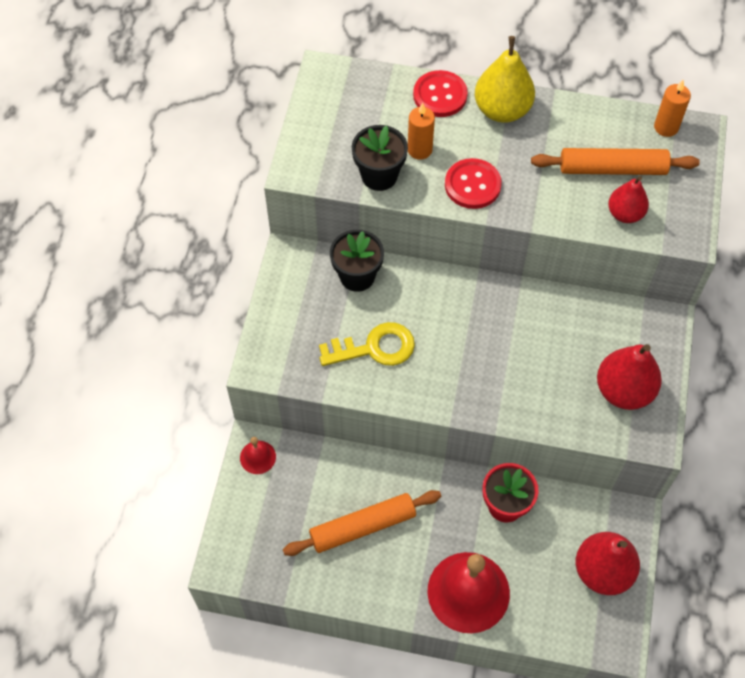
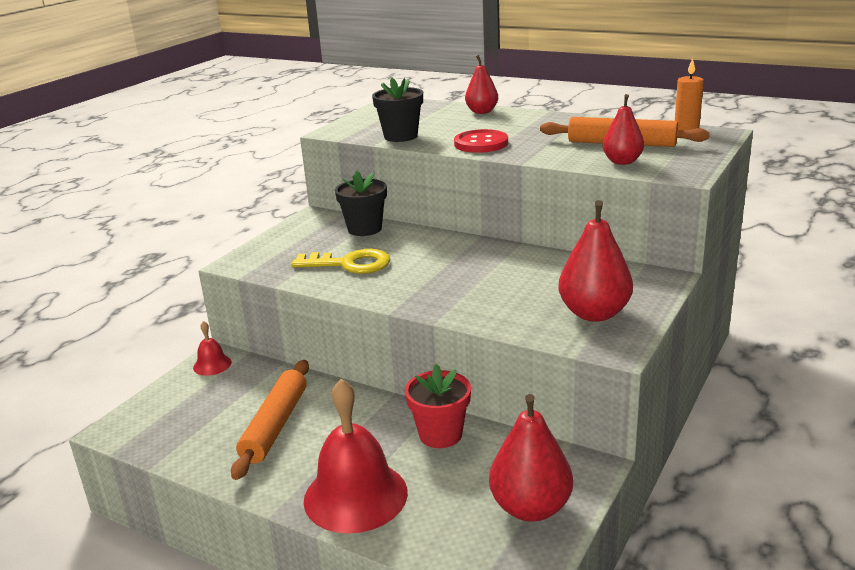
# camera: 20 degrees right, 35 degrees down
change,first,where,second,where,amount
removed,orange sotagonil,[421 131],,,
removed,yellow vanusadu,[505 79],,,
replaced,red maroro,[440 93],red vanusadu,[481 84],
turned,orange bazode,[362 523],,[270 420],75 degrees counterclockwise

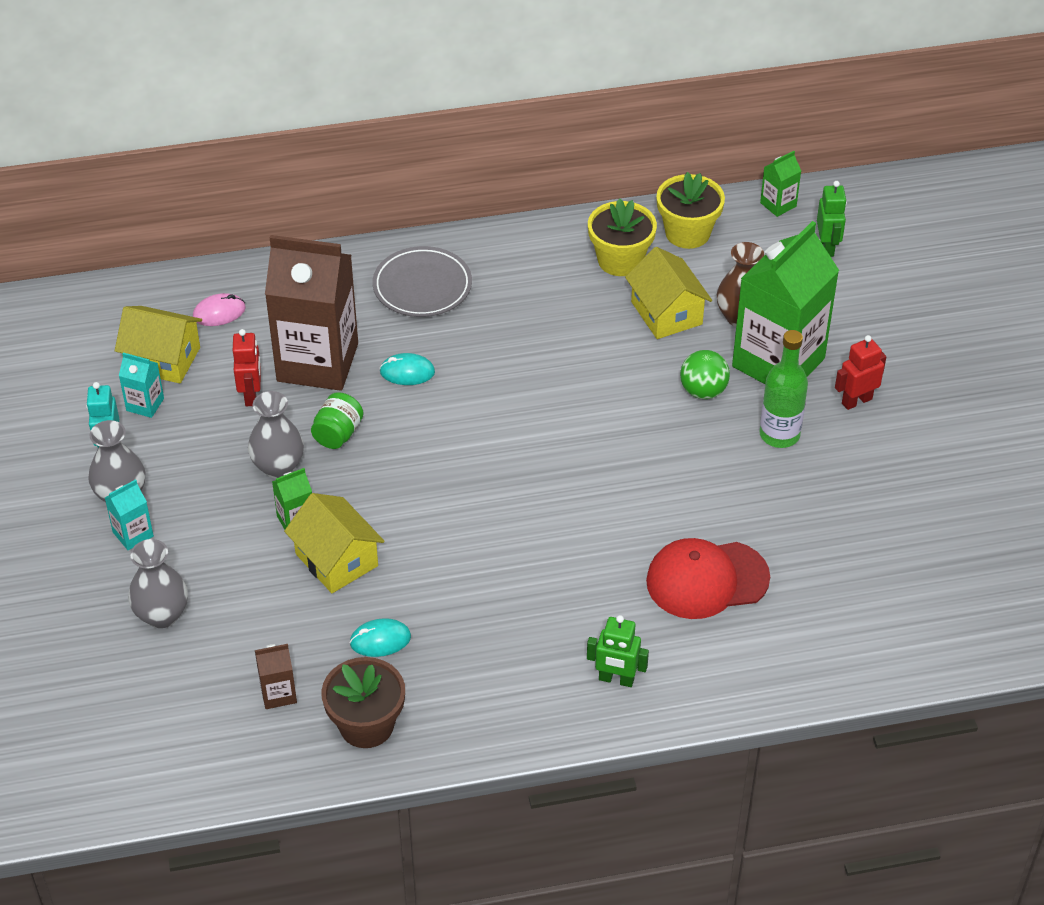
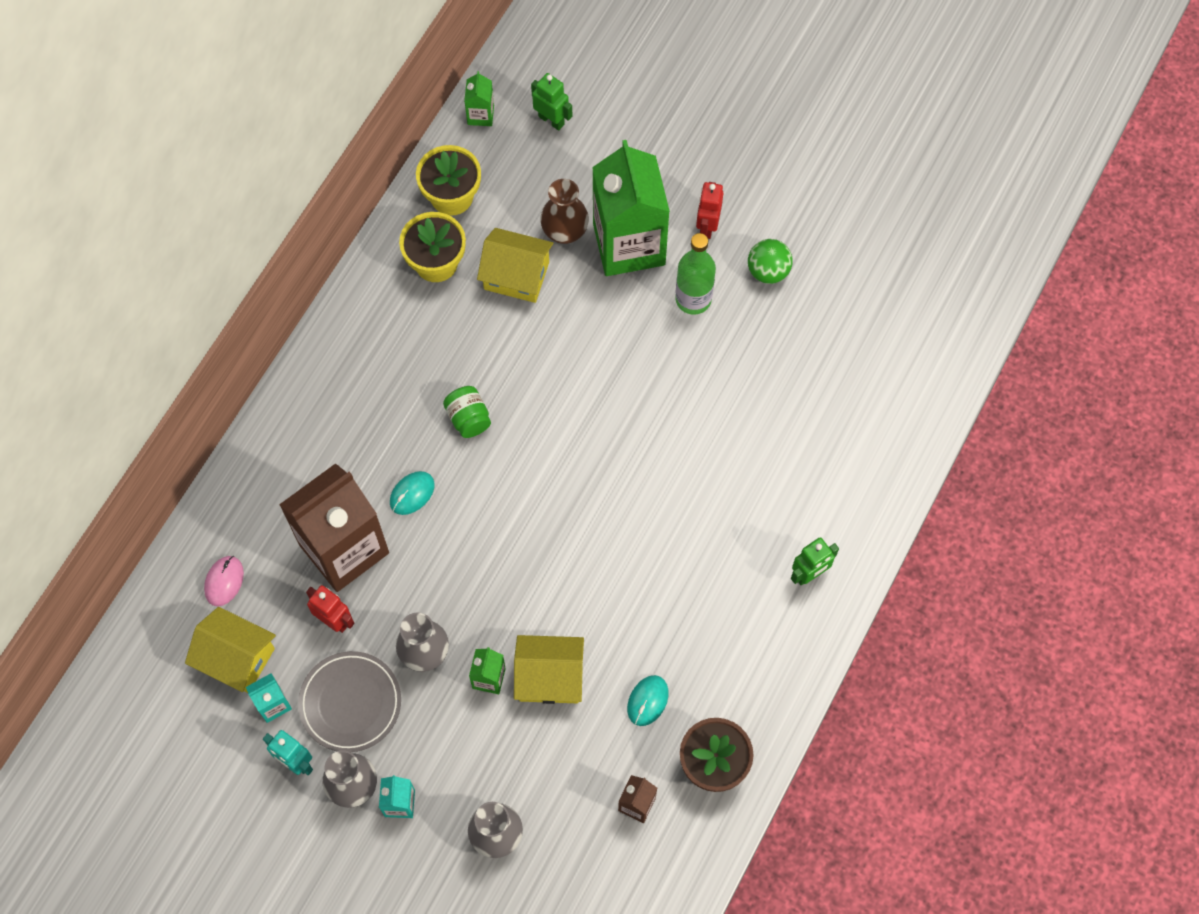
# camera: 50 degrees left, 20 degrees up
change,first,where,second,where,amount
removed,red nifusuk,[708 578],,,
moved,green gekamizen,[337 420],,[467 412],
moved,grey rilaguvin,[422 281],,[349 701],
moved,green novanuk,[705 374],,[770 261],
turned,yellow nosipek,[158 344],,[230 650],60 degrees clockwise

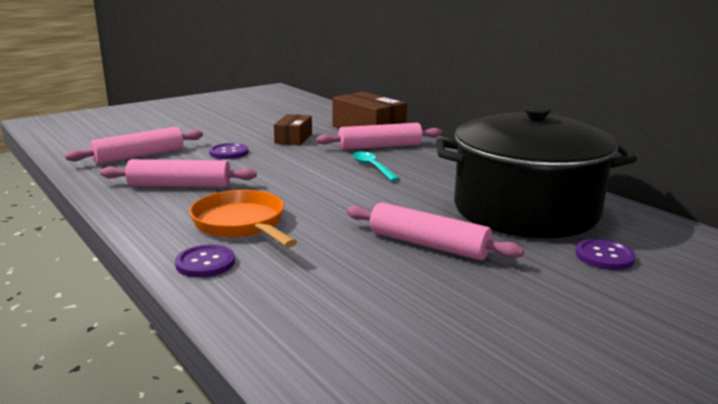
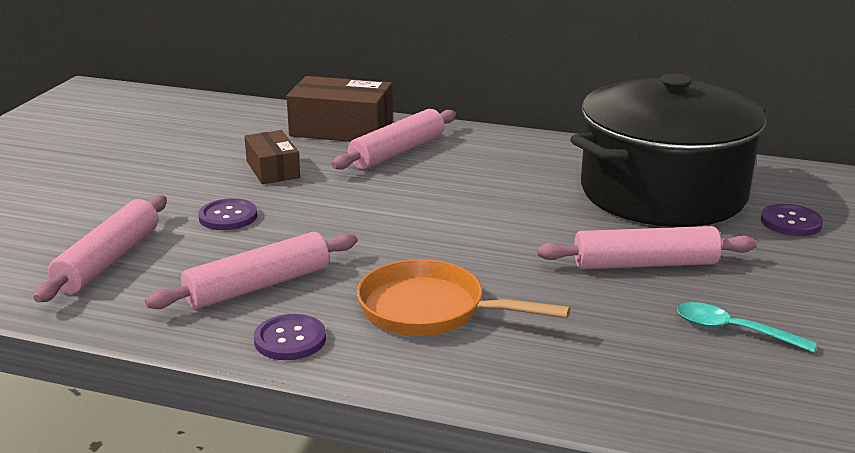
# camera: 35 degrees left, 5 degrees up
change,first,where,second,where,amount
moved,purple maroro,[205 261],,[290 337],
moved,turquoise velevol,[376 166],,[747 327],

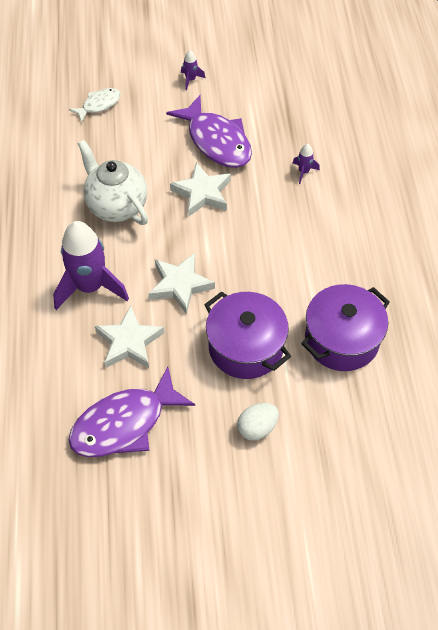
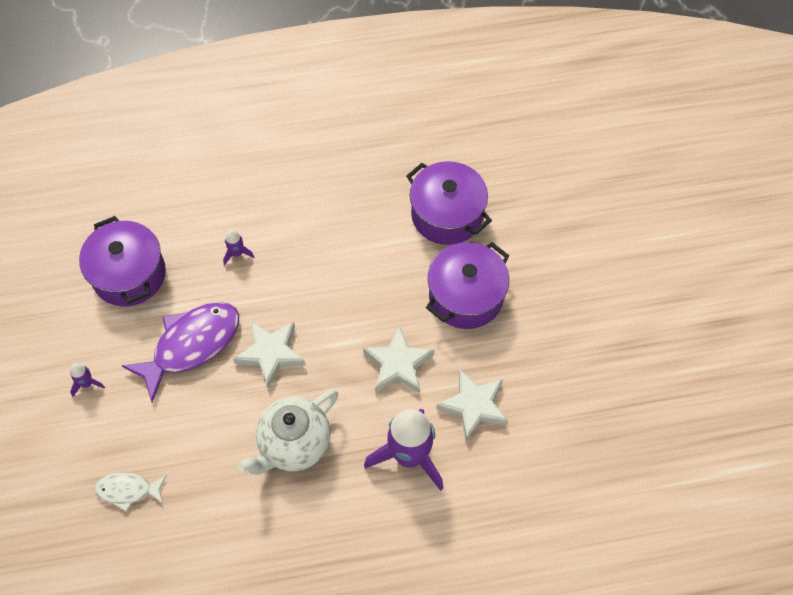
# camera: 95 degrees left, 5 degrees up
change,first,where,second,where,amount
removed,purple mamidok,[131 411],,,
removed,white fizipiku,[258 422],,,
added,,,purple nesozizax,[122 261],
turned,white mamidok,[95 105],,[131 492],45 degrees counterclockwise

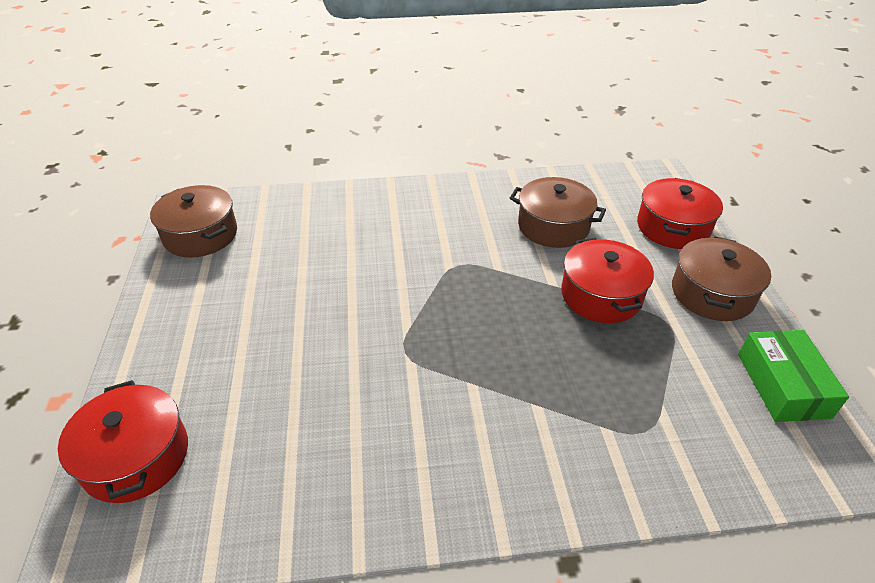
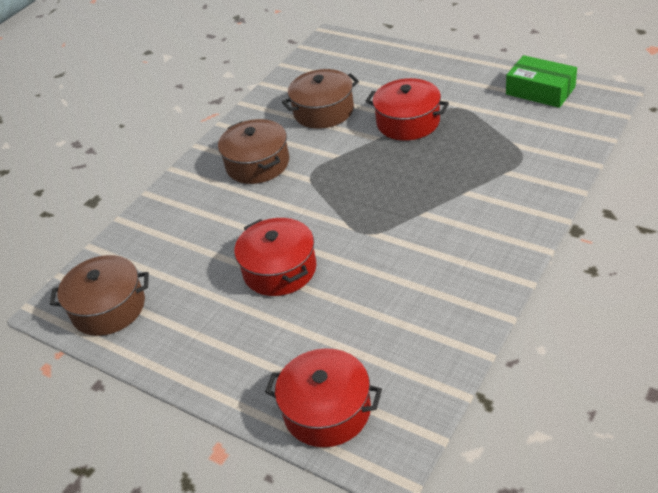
# camera: 45 degrees left, 0 degrees up
change,first,where,second,where,amount
moved,red nesozizax,[680 213],,[275 257],
moved,brown nesozizax,[721 279],,[253 151],

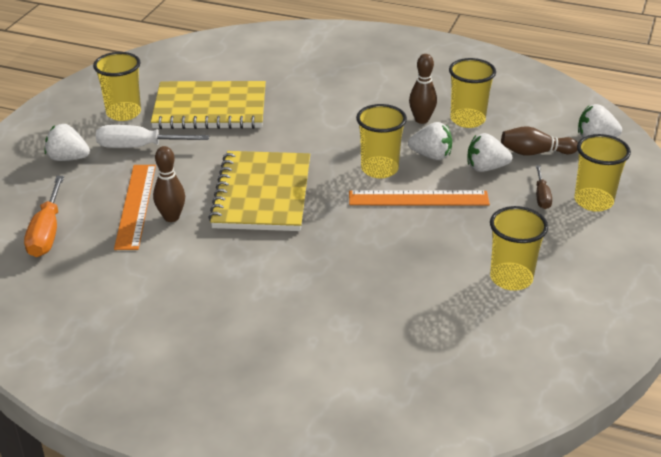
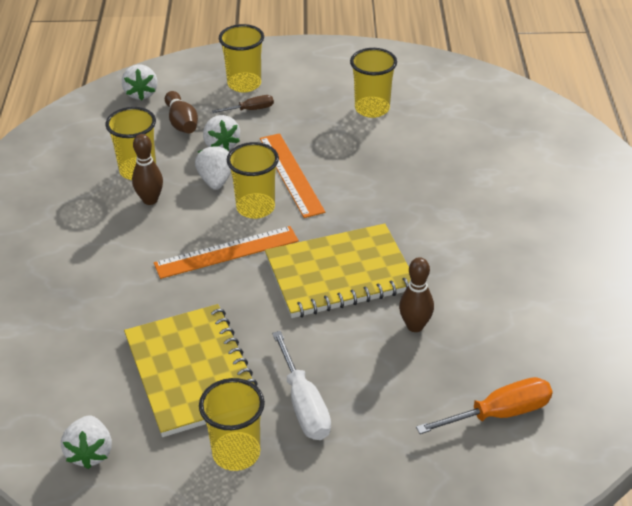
# camera: 110 degrees left, 5 degrees up
change,first,where,second,where,amount
moved,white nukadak,[67 142],,[86 442],
moved,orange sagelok,[135 207],,[226 252],

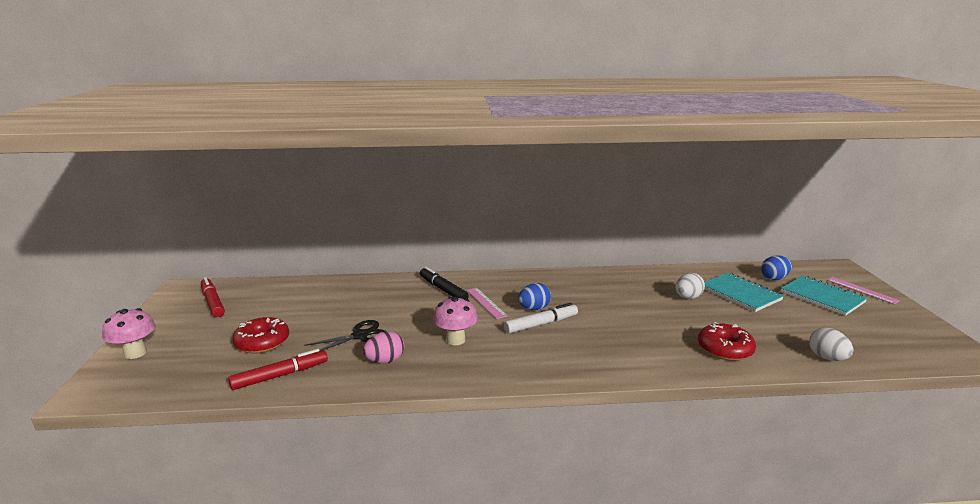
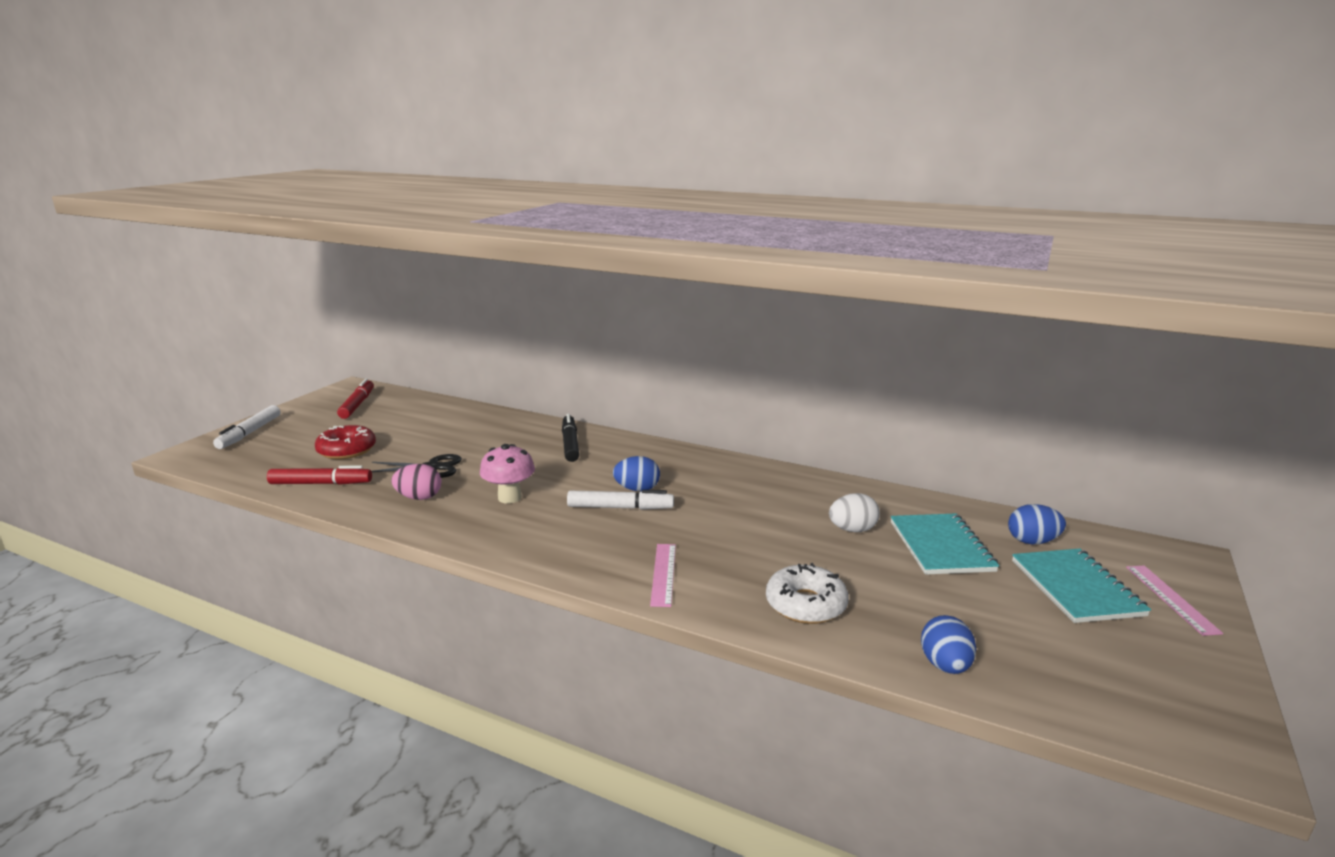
# camera: 30 degrees right, 0 degrees up
change,first,where,second,where,amount
moved,pink sagelok,[487 303],,[663 575],
replaced,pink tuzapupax,[129 333],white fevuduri,[246 427],
recoloured,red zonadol,[727 341],white zonadol,[807 593],
recoloured,white fizipiku,[831 344],blue fizipiku,[948 644],

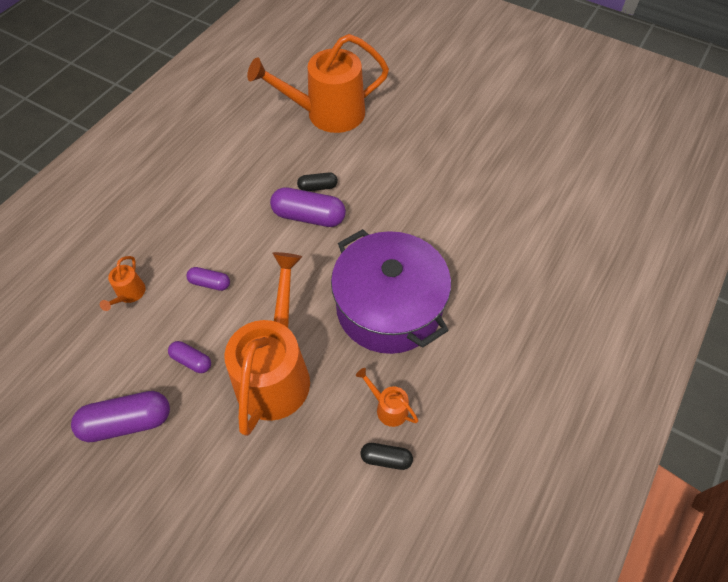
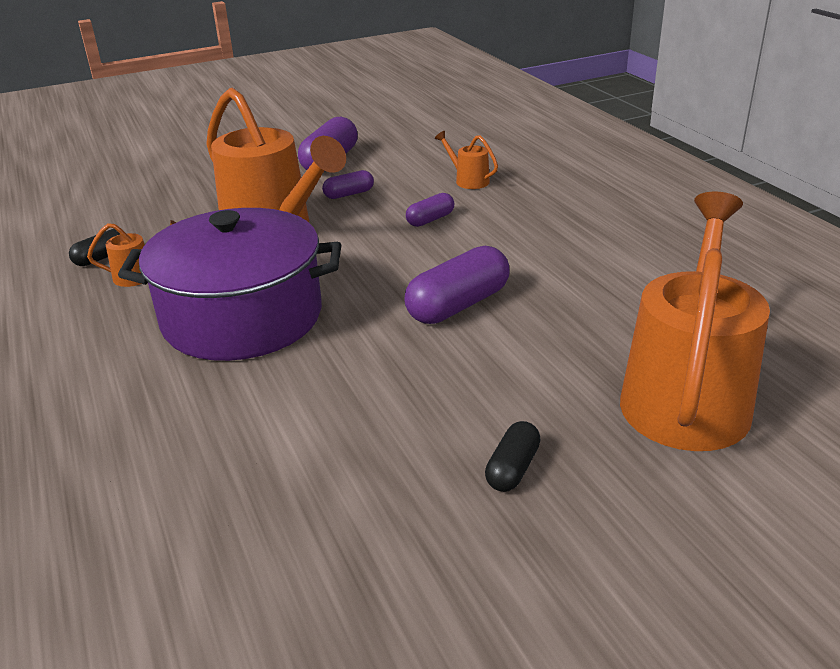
# camera: 125 degrees right, 25 degrees down
change,first,where,second,where,amount
moved,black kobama,[317 181],,[513 456],

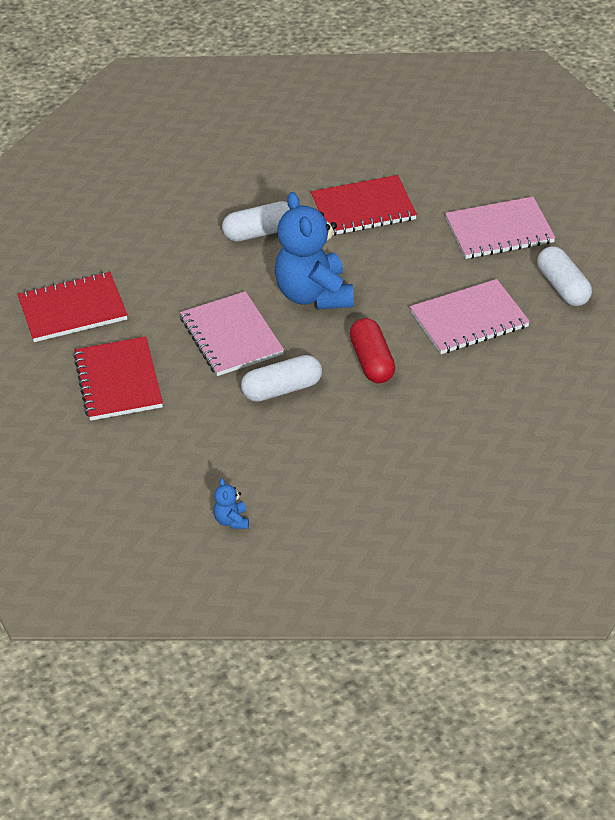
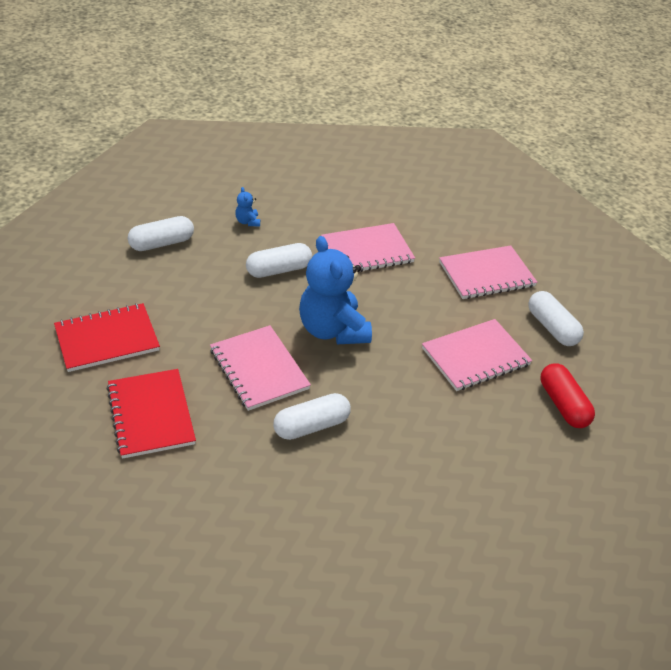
# camera: 10 degrees left, 0 degrees up
change,first,where,second,where,amount
added,,,white kobama,[161 233],
moved,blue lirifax,[231 503],,[247 206],
moved,red kobama,[372 350],,[568 395],
recoloured,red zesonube,[364 205],pink zesonube,[368 247],

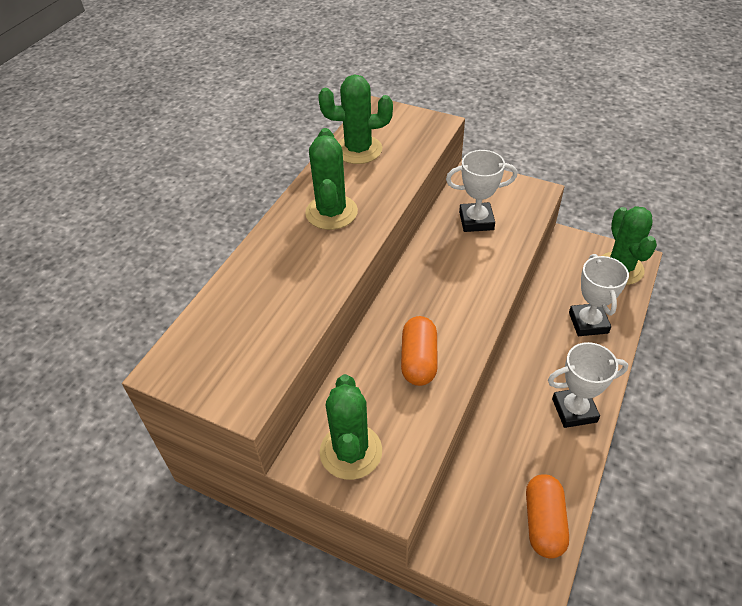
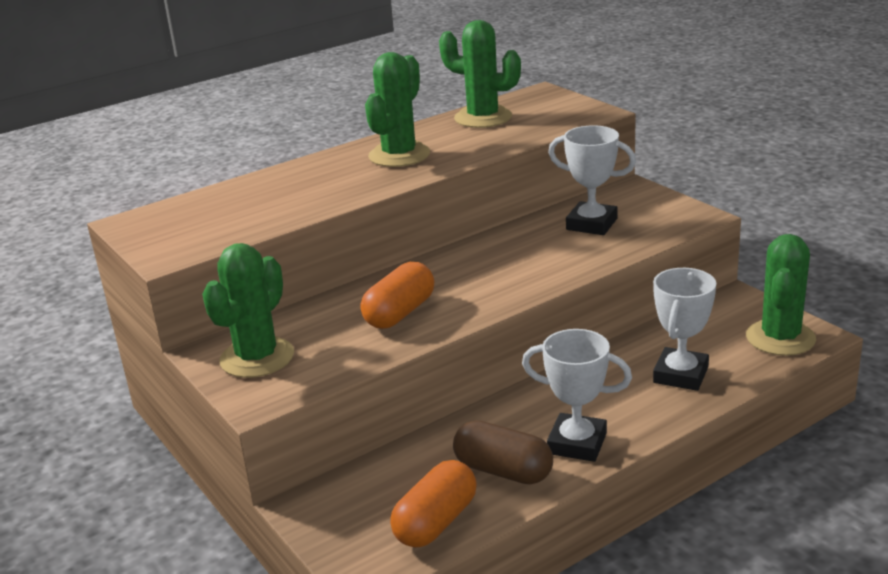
# camera: 30 degrees right, 20 degrees down
change,first,where,second,where,amount
added,,,brown kobama,[503 452],

